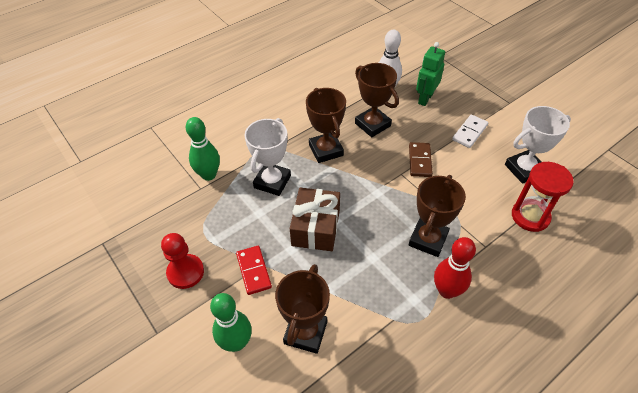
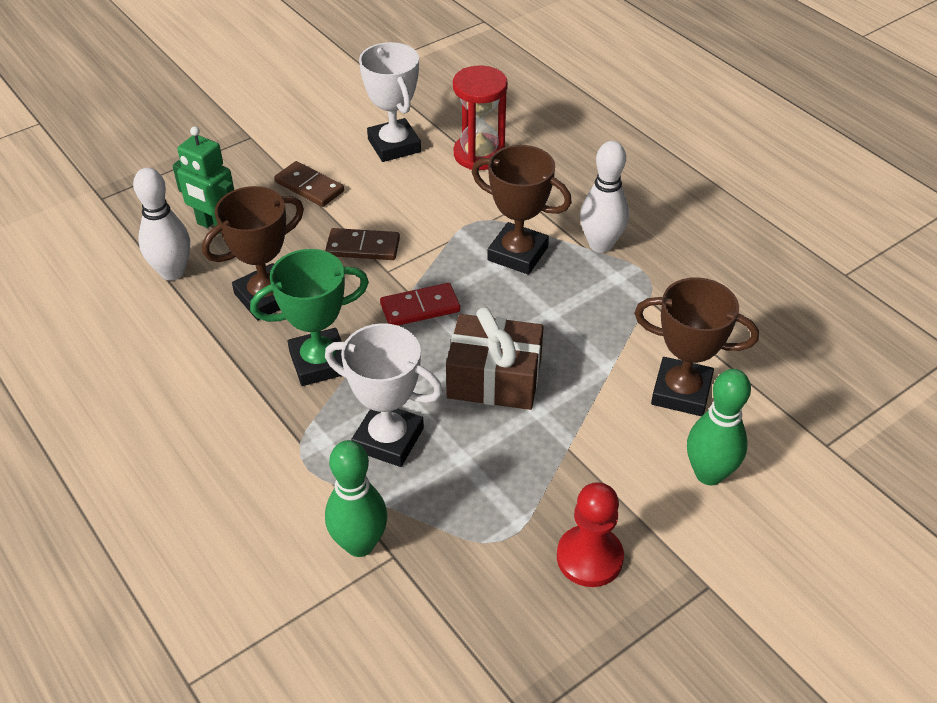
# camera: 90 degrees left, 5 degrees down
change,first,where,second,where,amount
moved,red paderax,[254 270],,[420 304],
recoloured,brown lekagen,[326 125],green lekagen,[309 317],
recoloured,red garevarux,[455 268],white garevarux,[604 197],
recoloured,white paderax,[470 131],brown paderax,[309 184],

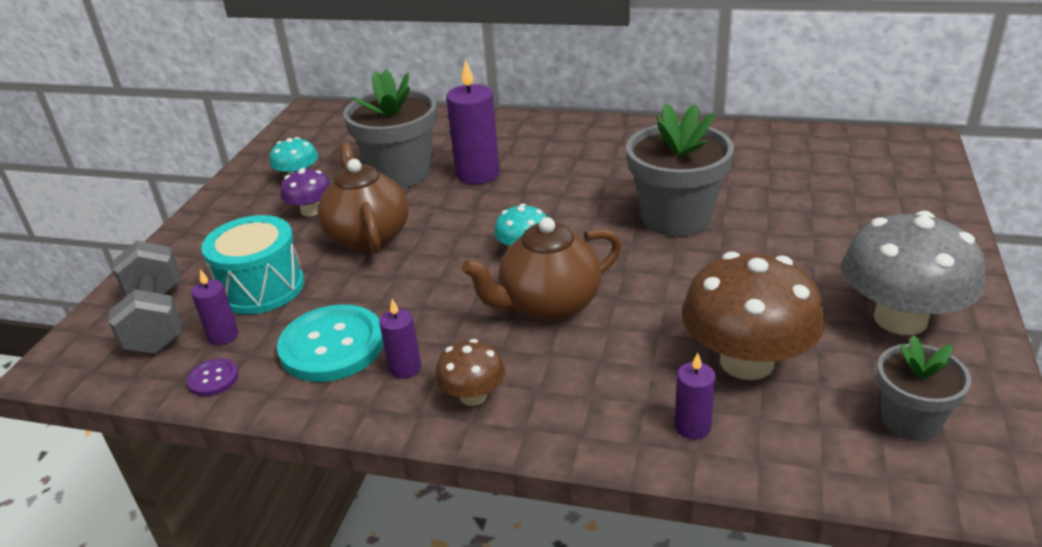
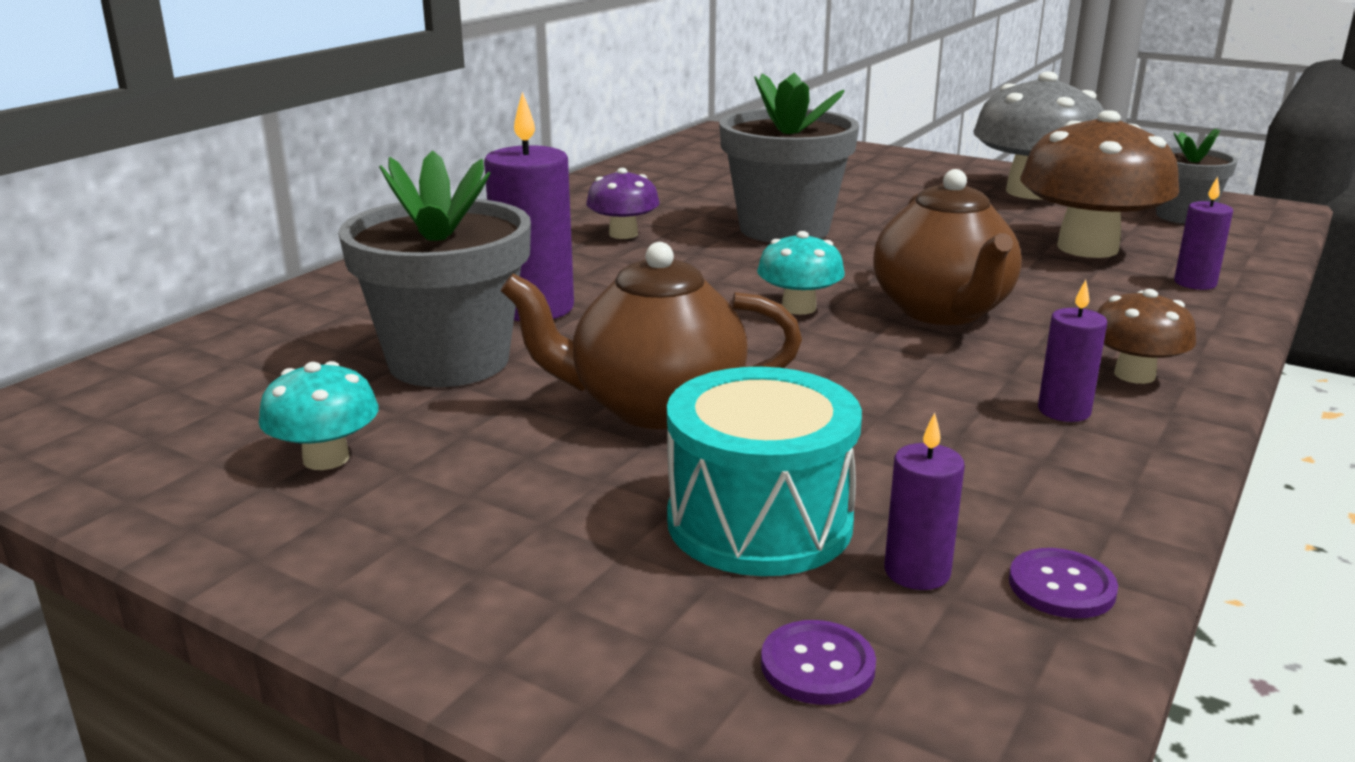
# camera: 75 degrees left, 10 degrees down
change,first,where,second,where,amount
removed,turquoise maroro,[330 343],,,
moved,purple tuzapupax,[305 192],,[622 203],
replaced,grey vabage,[145 297],purple maroro,[818 662],

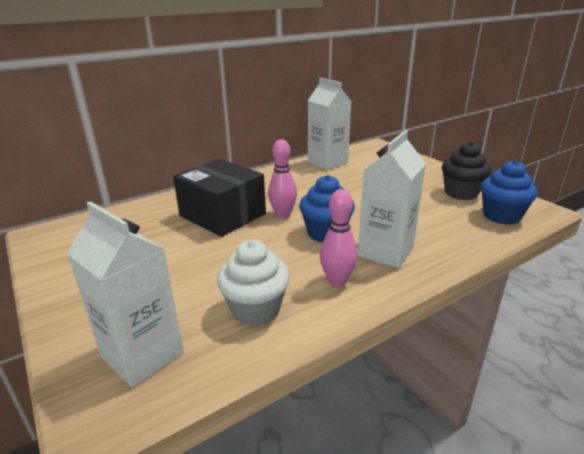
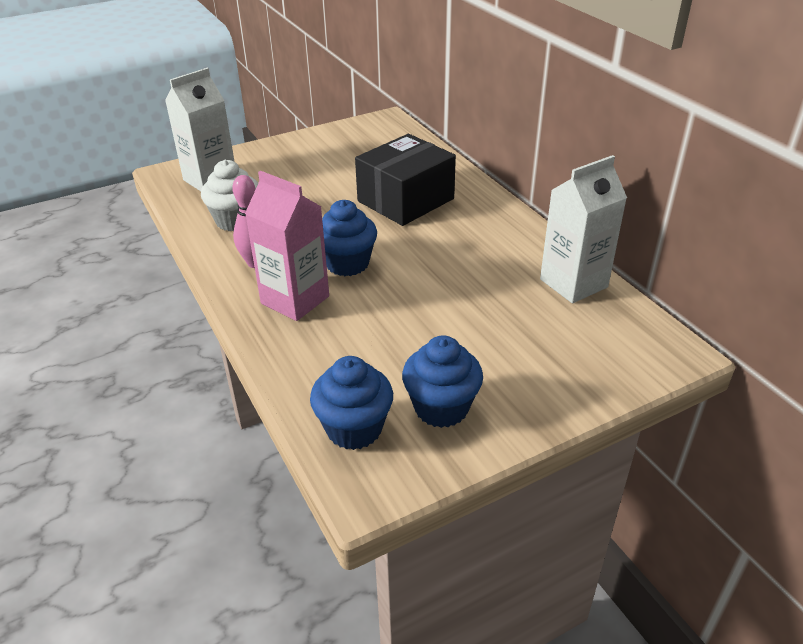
# camera: 95 degrees right, 10 degrees up
change,first,where,second,where,amount
removed,pink garevarux,[282 179],,,
recoloured,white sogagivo,[392 199],pink sogagivo,[287 246],
recoloured,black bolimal,[466 171],blue bolimal,[442 381],

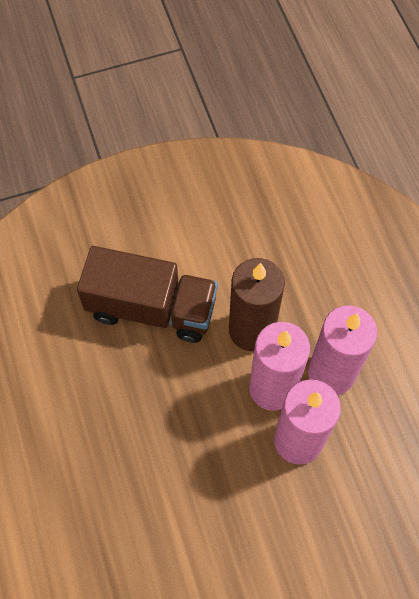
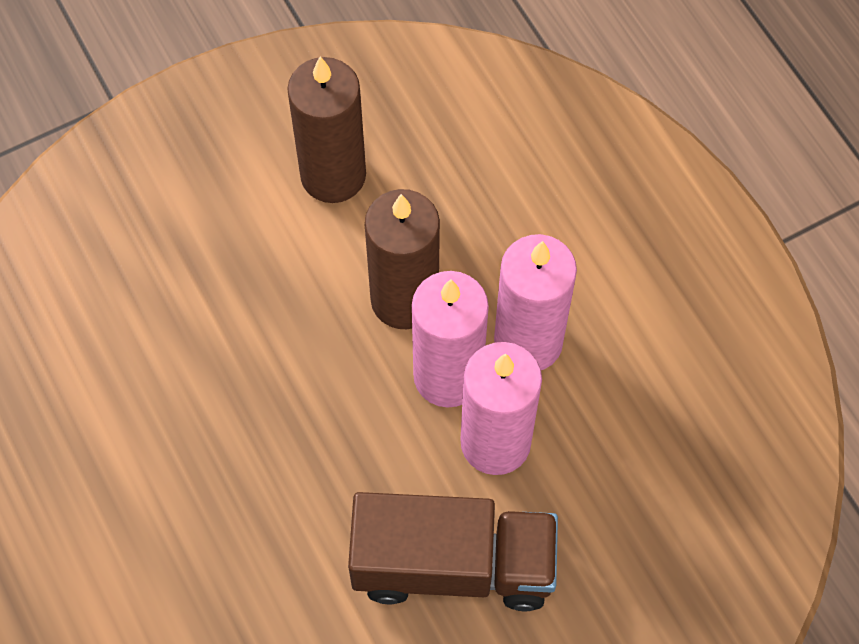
# camera: 10 degrees left, 0 degrees up
change,first,where,second,where,amount
added,,,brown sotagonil,[326 130],
moved,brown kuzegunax,[147 294],,[453 551],

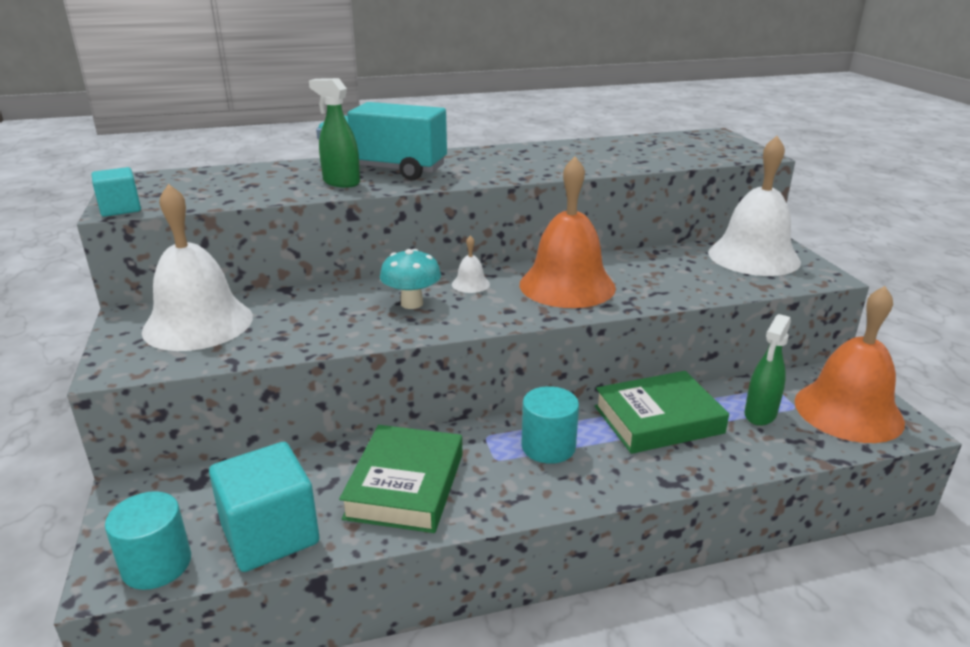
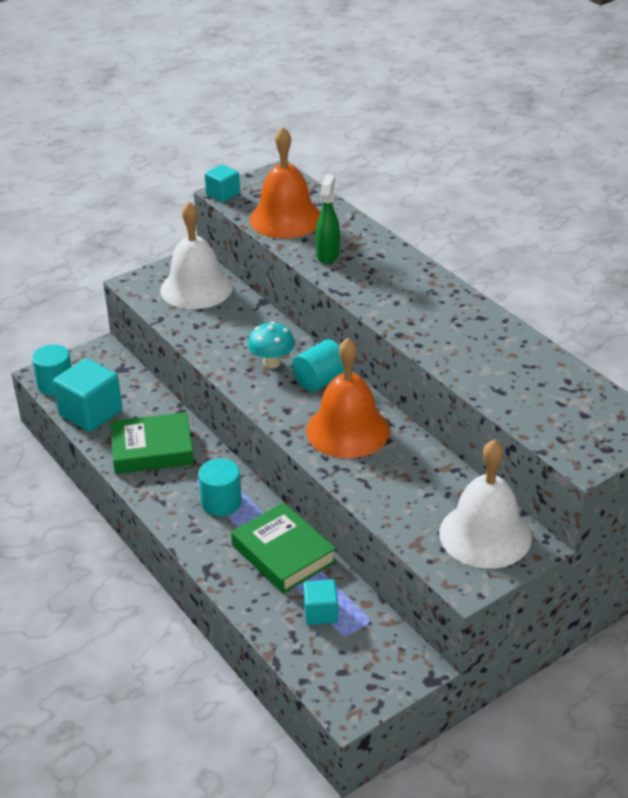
# camera: 70 degrees right, 10 degrees up
change,first,where,second,where,amount
removed,turquoise kuzegunax,[381 141],,,
moved,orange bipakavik,[850 364],,[285 182],
replaced,white bipakavik,[471 264],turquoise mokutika,[318 366],
replaced,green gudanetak,[767 370],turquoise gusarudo,[320 602],

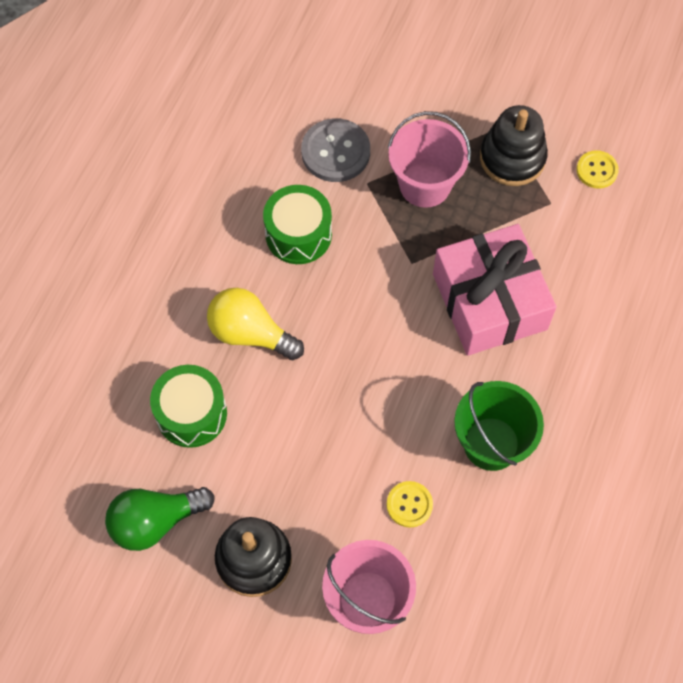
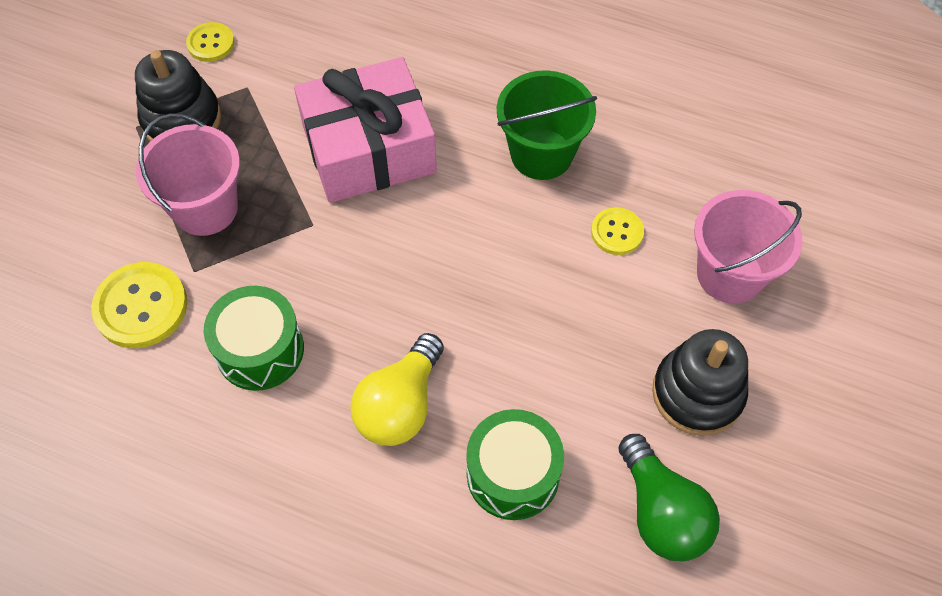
# camera: 90 degrees left, 5 degrees down
change,first,where,second,where,amount
recoloured,grey maroro,[335 150],yellow maroro,[139 305],

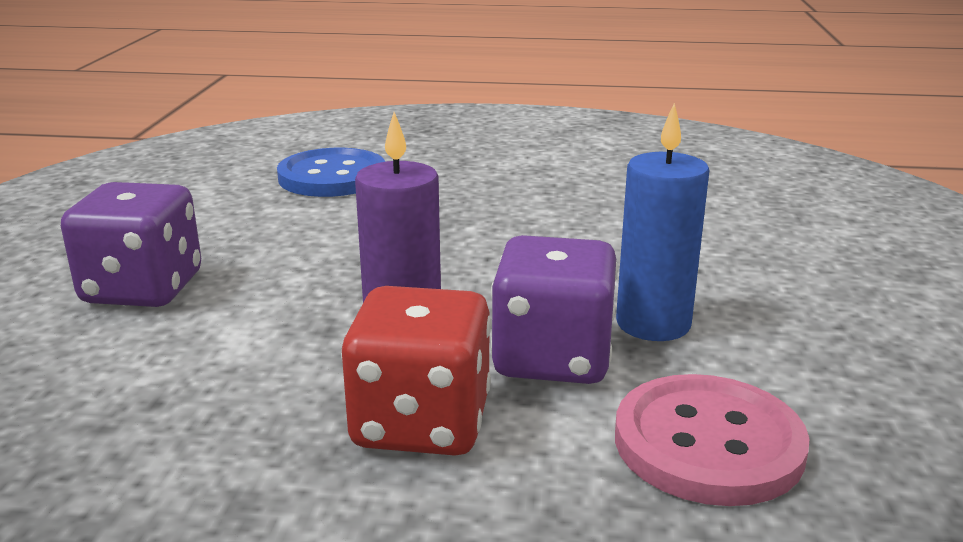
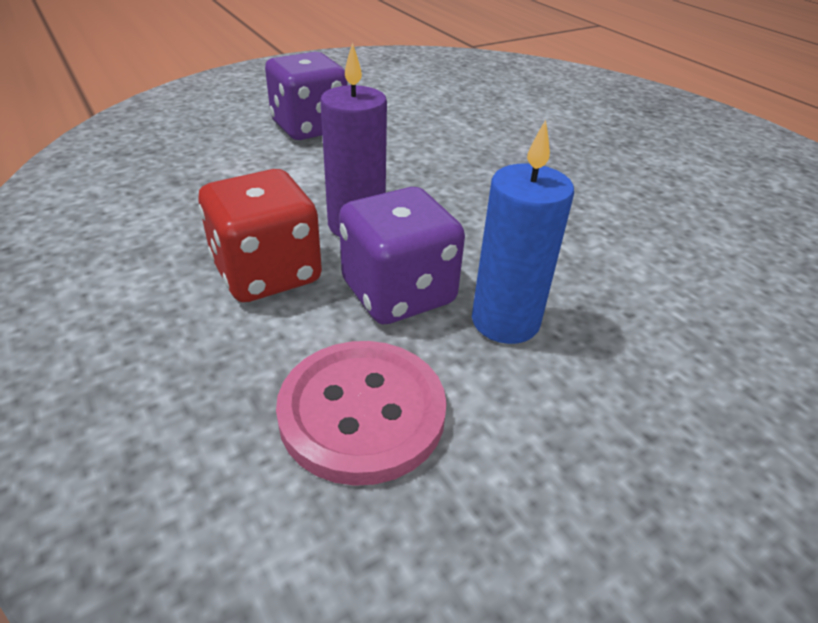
# camera: 50 degrees right, 15 degrees up
change,first,where,second,where,amount
removed,blue maroro,[331 172],,,

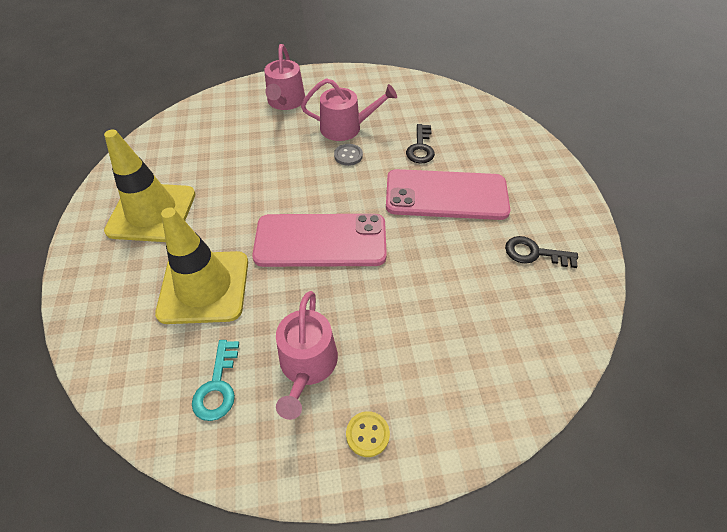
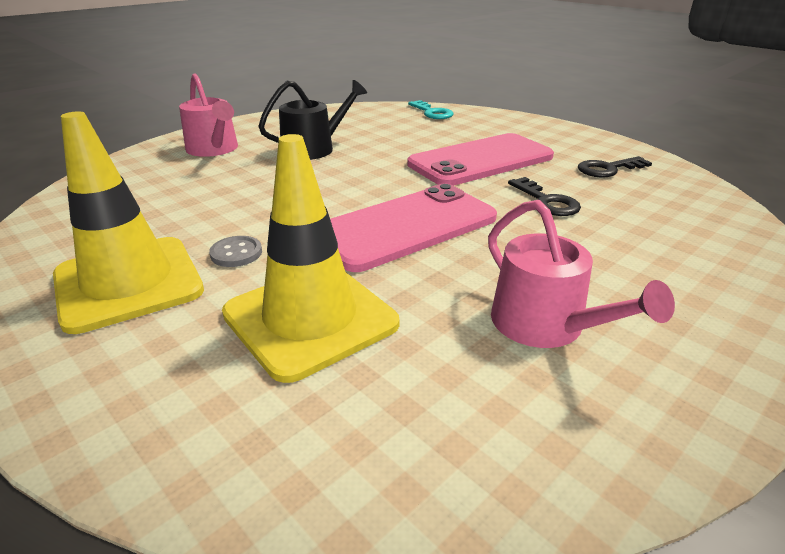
# camera: 35 degrees left, 20 degrees down
change,first,where,second,where,amount
removed,yellow maroro,[368 434],,,
moved,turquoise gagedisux,[215 380],,[431 109],
moved,grey maroro,[348 155],,[235 251],
moved,black gagedisux,[420 144],,[544 196],
recoloured,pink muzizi,[349 109],black muzizi,[312 120],

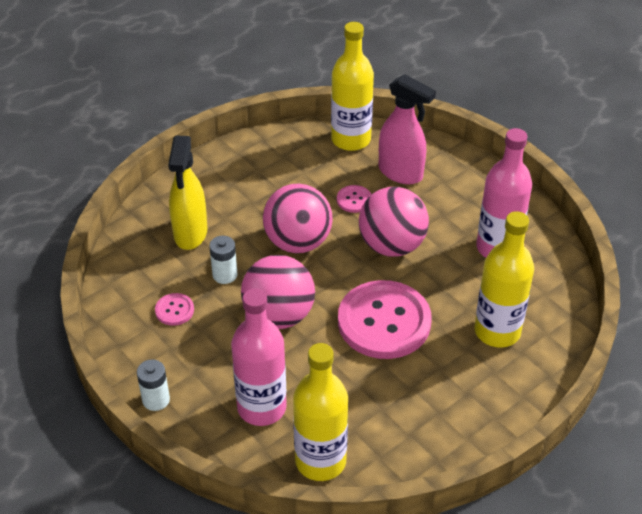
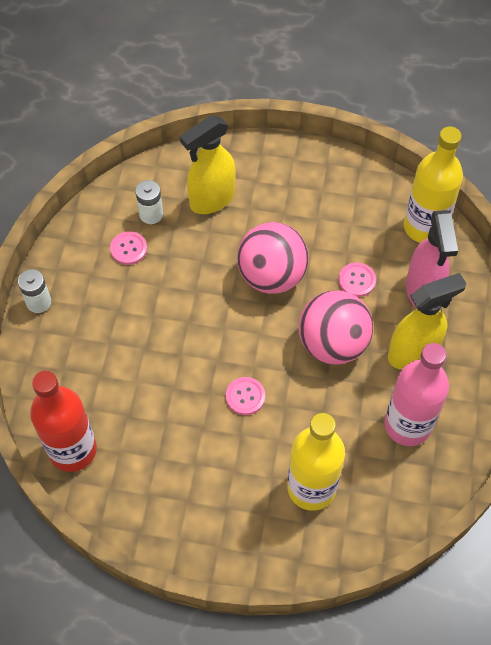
# camera: 50 degrees right, 15 degrees up
change,first,where,second,where,amount
removed,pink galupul,[259 357],,,
removed,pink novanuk,[278 292],,,
added,,,yellow gudanetak,[427 321],
moved,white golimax,[223 260],,[149 202],
recoloured,yellow galupul,[320 412],red galupul,[63 421],
resized,pink maroro,[385 319],,[245 396],x0.42

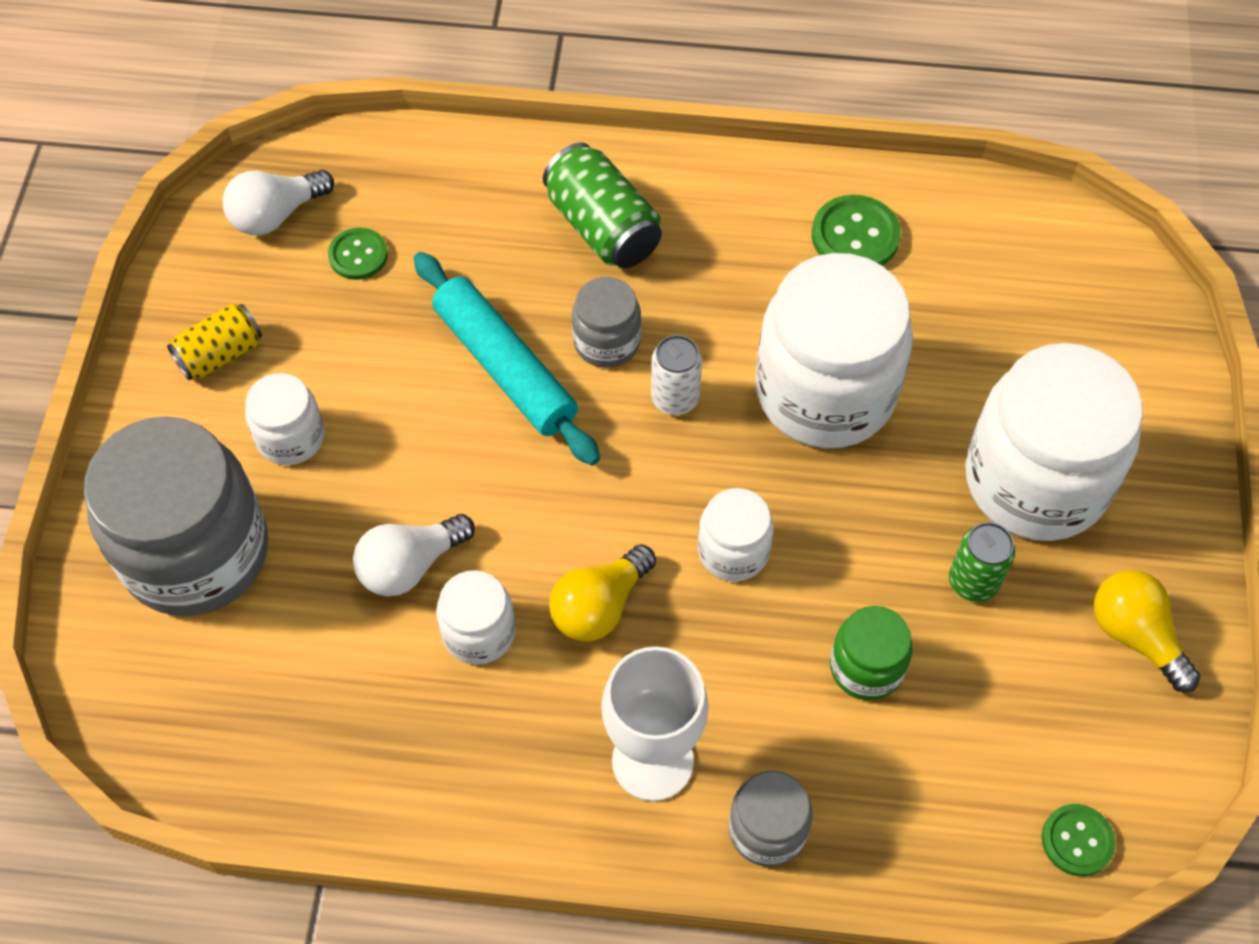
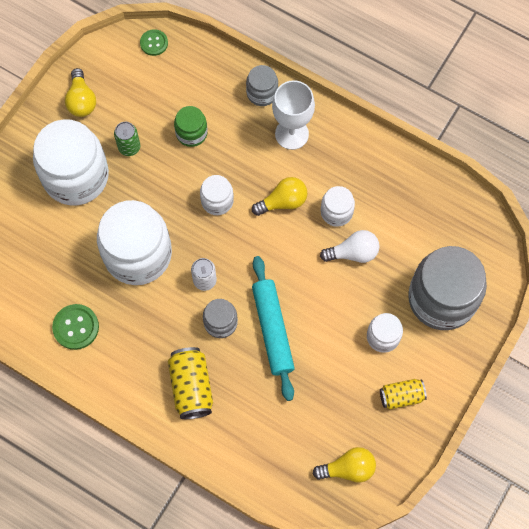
# camera: 155 degrees left, 10 degrees up
change,first,where,second,where,amount
removed,green maroro,[358 254],,,
recoloured,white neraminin,[278 202],yellow neraminin,[344 464],
recoloured,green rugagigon,[602 205],yellow rugagigon,[190 383],

